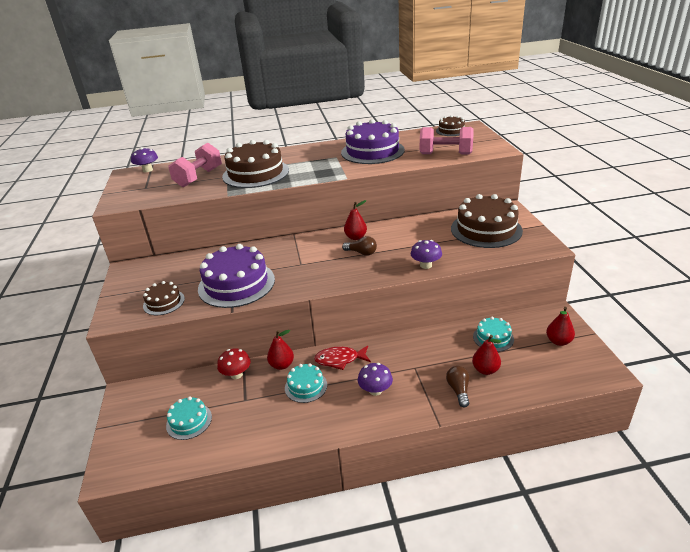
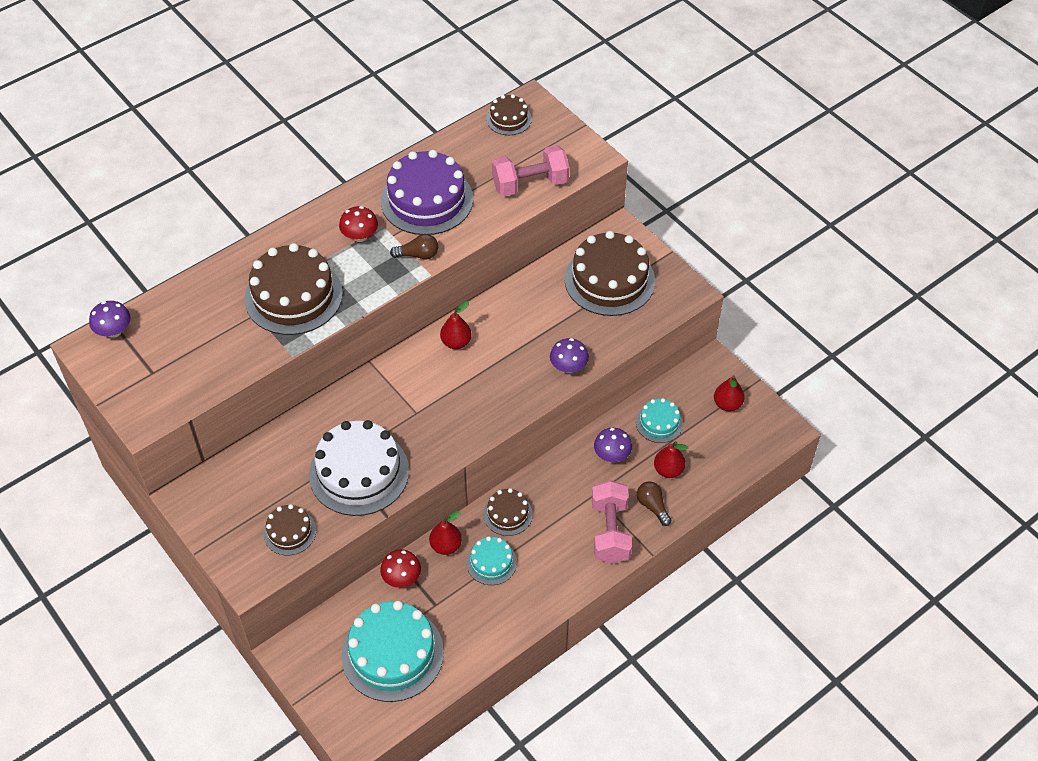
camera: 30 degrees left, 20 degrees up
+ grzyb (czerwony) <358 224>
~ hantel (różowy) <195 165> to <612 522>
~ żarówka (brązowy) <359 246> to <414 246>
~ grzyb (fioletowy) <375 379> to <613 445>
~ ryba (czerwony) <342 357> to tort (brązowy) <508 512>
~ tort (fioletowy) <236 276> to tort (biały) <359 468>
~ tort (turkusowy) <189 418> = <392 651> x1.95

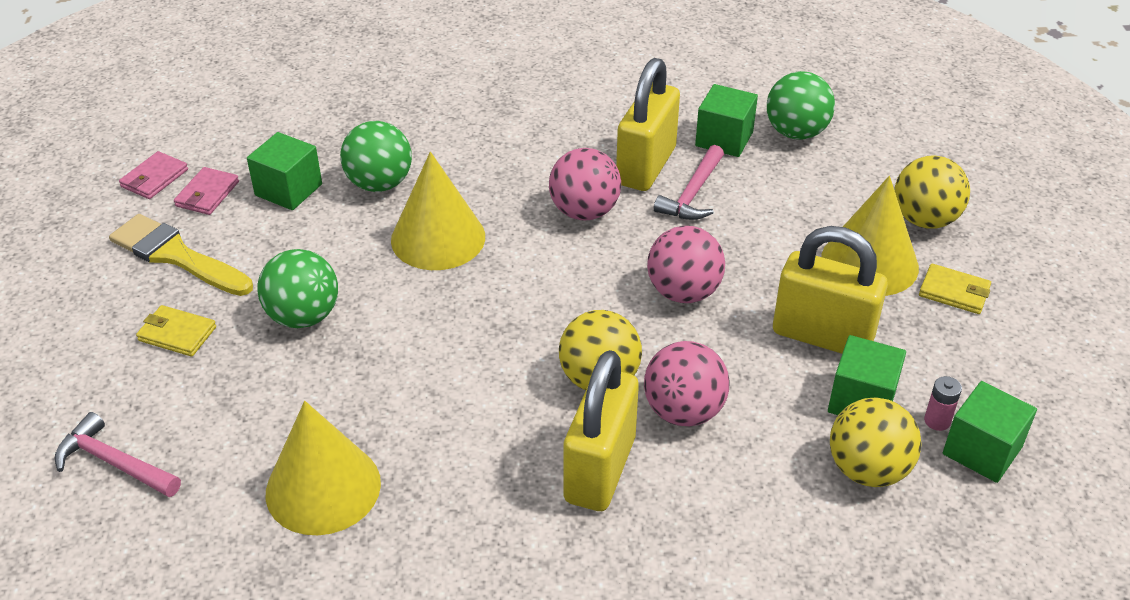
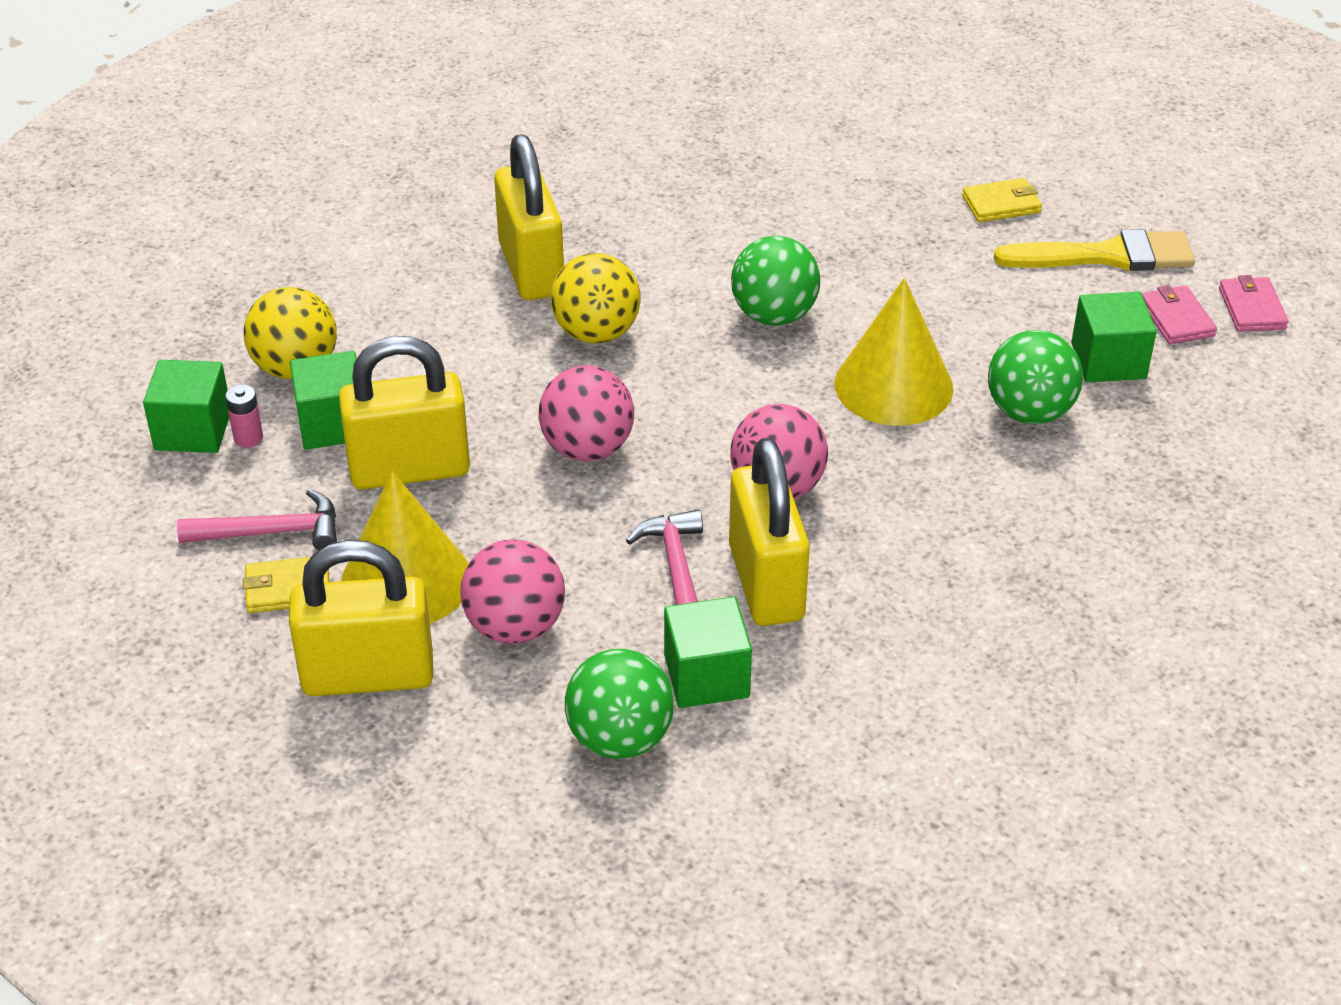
camera: 145 degrees right, 0 degrees up
- stożek (żółty) <323 468>
~ młotek (różowy) <118 454> to <257 519>
~ piłka (zielony) <297 288> to <775 280>
~ piłka (różowy) <687 383> to <512 592>
~ piłka (żółty) <932 192> to kłódka (żółty) <361 618>

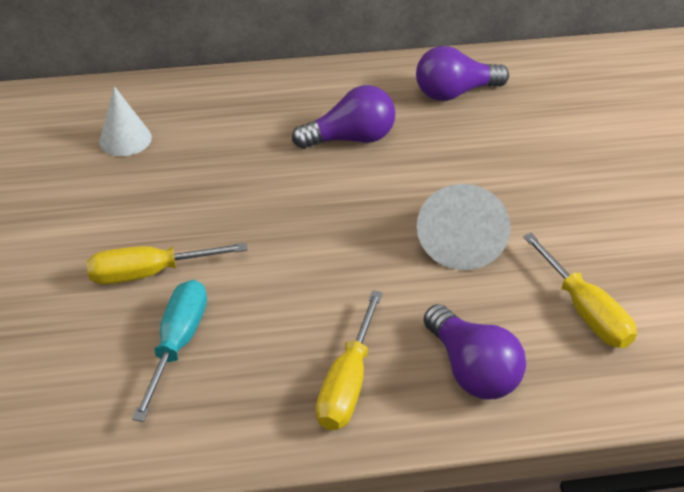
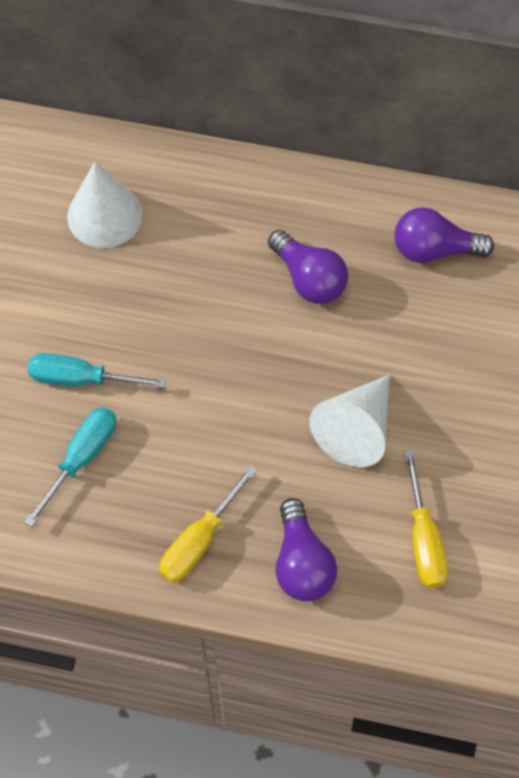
camera: 20 degrees right, 20 degrees up
~ śrubokręt (żółty) <167 263> to śrubokręt (turkusowy) <97 370>
~ żarówka (fioletowy) <343 117> = <308 267> 45 degrees clockwise
~ stożek (biały) <125 121> = <105 205> x1.52

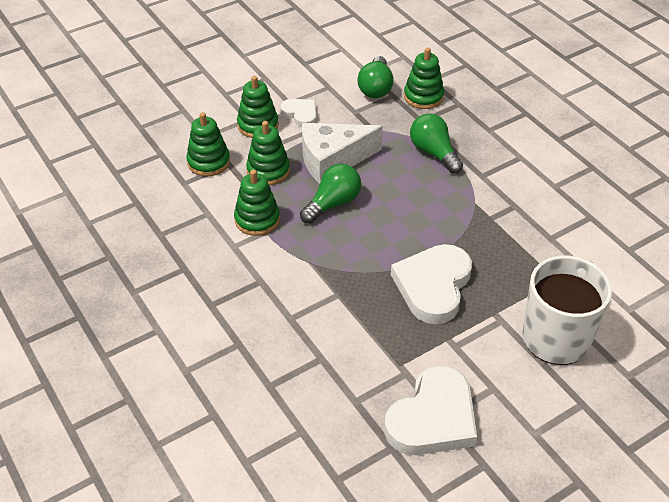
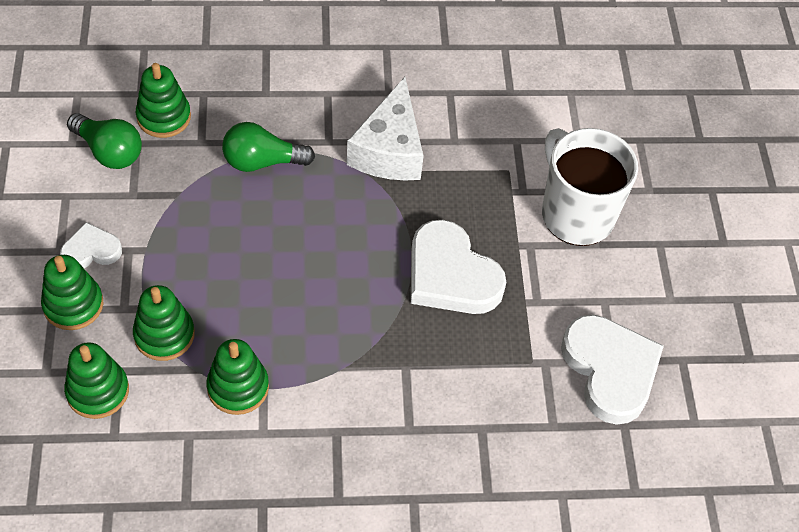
camera: 65 degrees left, 10 degrees up
- żarówka (zielony) <330 194>
~ ser (biały) <342 153> to <385 129>

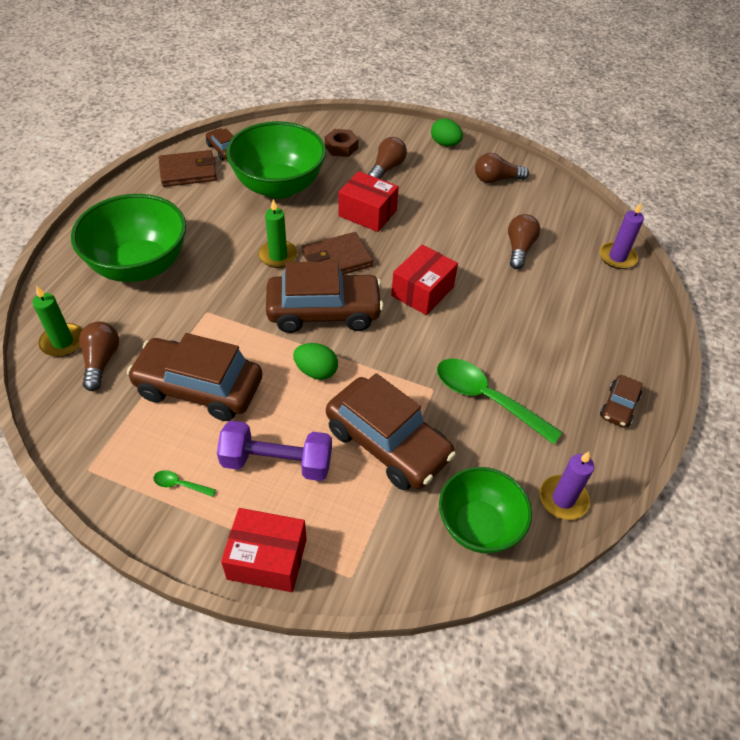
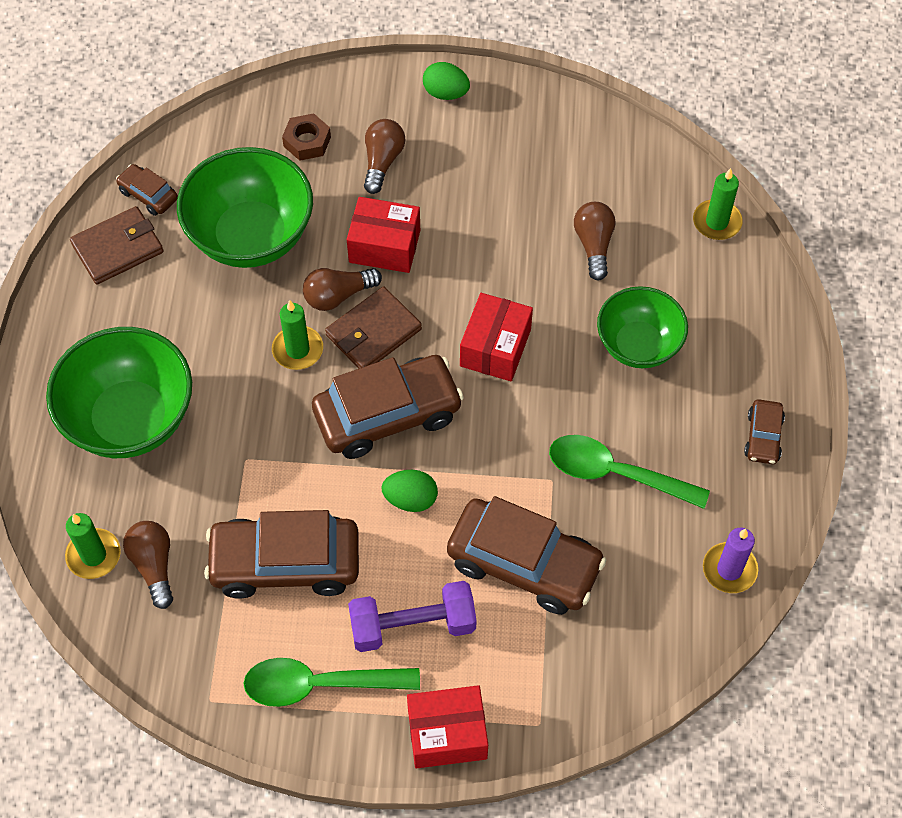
camera: 15 degrees left, 10 degrees up
~ miska (zielony) <485 510> to <642 327>
~ żarówka (brązowy) <502 168> to <342 289>
~ świeca (fioletowy) <622 235> to świeca (zielony) <718 204>
~ łyżka (zielony) <184 483> = <331 682> x2.39

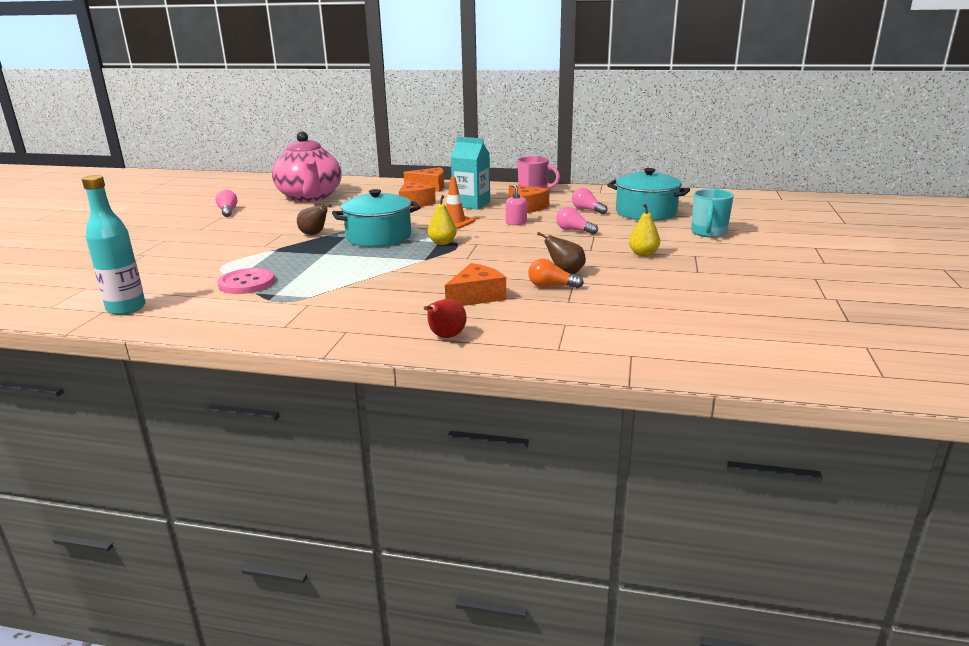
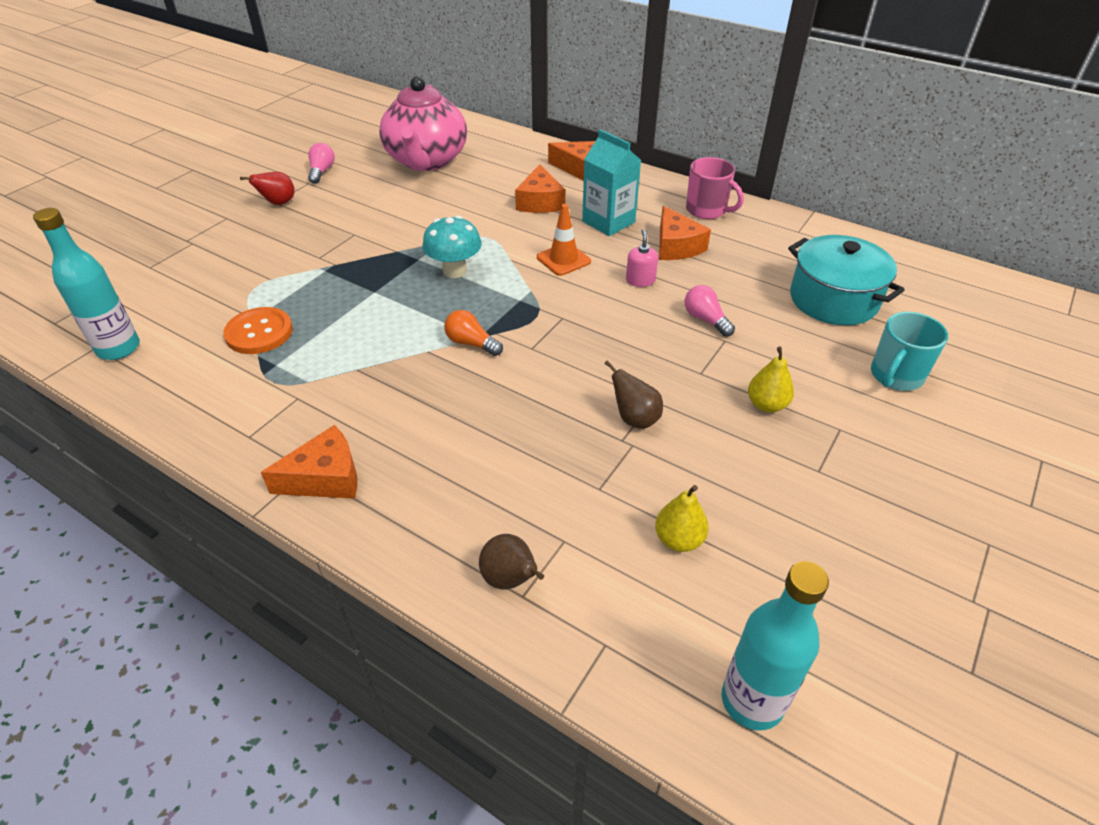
camera: 20 degrees right, 20 degrees up
- żarówka (różowy) <589 201>
+ butelka (turkusowy) <775 646>
~ gruszka (brązowy) <314 219> to <511 562>
~ gruszka (czerwony) <445 318> to <267 188>
~ gruszka (żółty) <442 220> to <682 518>
~ ser (pomarańczowy) <475 284> to <309 462>
~ żarówka (pomarańczowy) <556 273> to <473 333>
~ garnek (turkusowy) <376 218> to grzyb (turkusowy) <452 247>
~ guzik (różowy) <246 281> to guzik (pomarańczowy) <258 330>

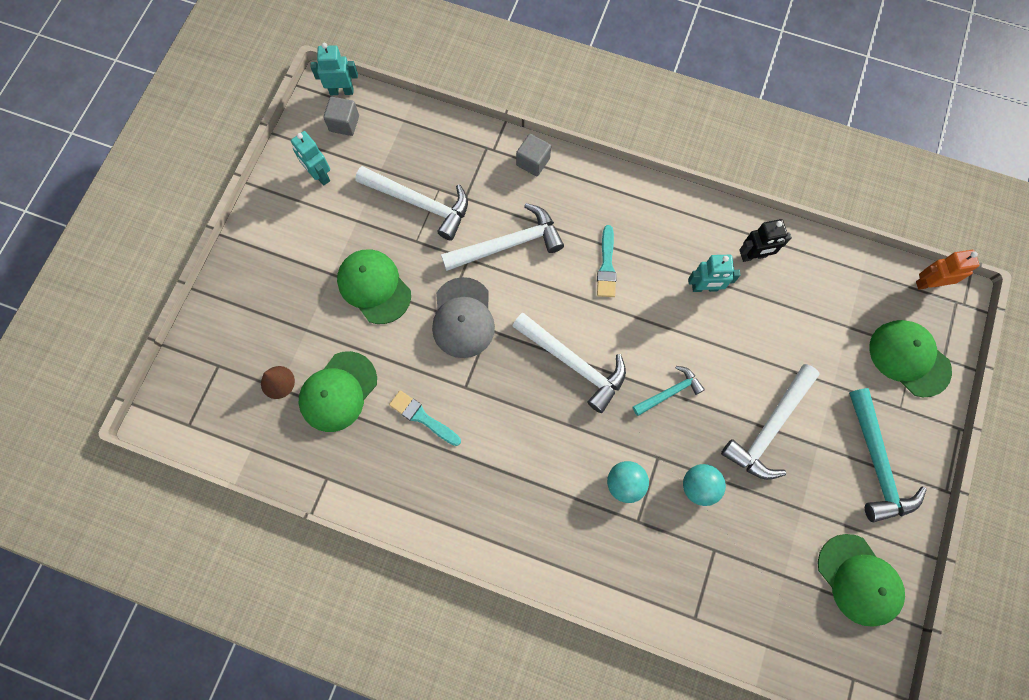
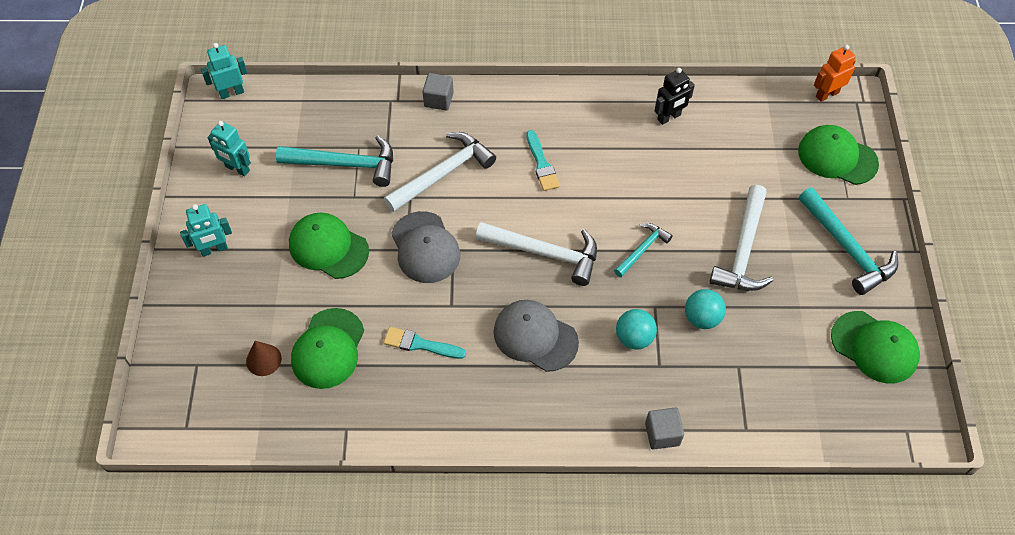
camera: 20 degrees left, 15 degrees down
+ czapka (szary) <536 336>
~ sześcian (szary) <341 116> to <664 429>
~ robot (turkusowy) <714 273> to <206 230>
~ młotek (biały) <411 203> to młotek (turkusowy) <334 161>

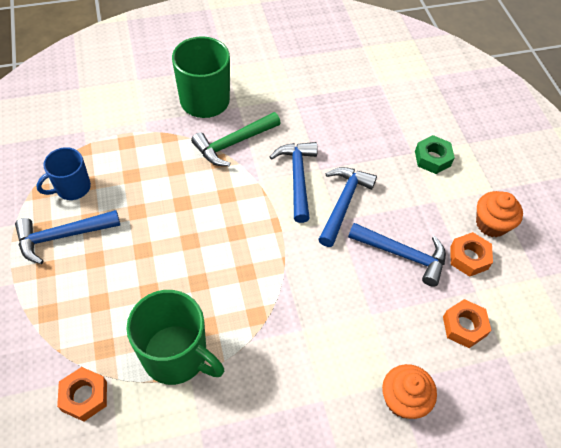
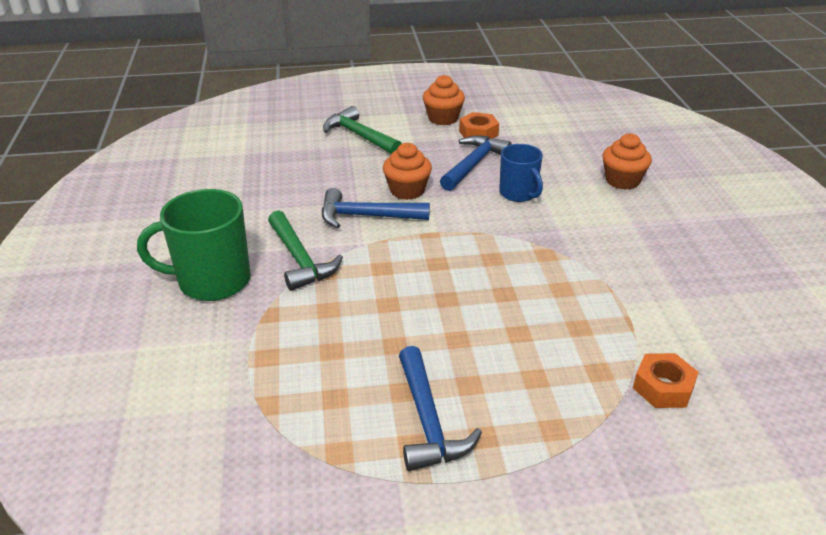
camera: 80 degrees left, 20 degrees down
- kubek (zielony) <175 337>
- nakrętka (pomarańczowy) <467 323>
~ kubek (niebieski) <63 173> to <521 173>
~ młotek (niebieski) <347 207> to muffinka (pomarańczowy) <407 171>
~ nakrętka (zielony) <435 154> to młotek (zielony) <362 130>

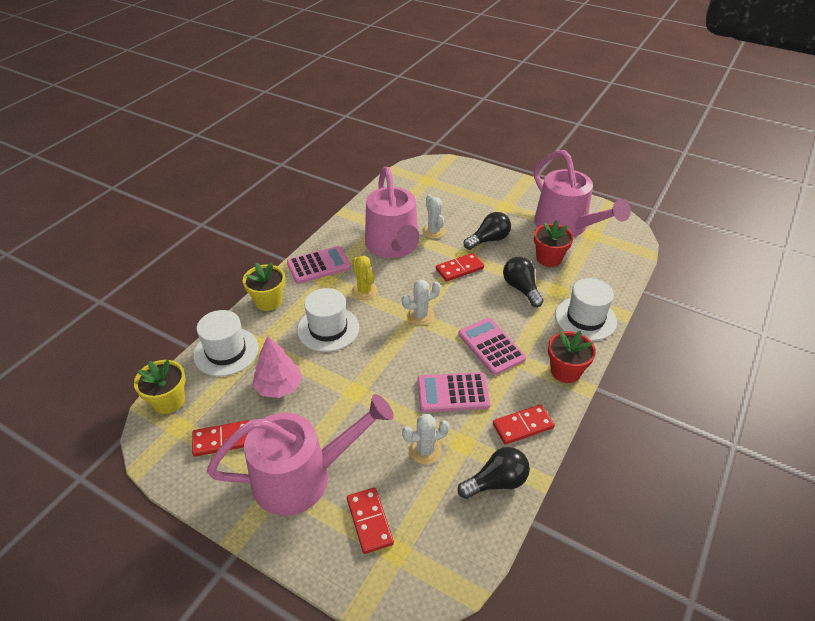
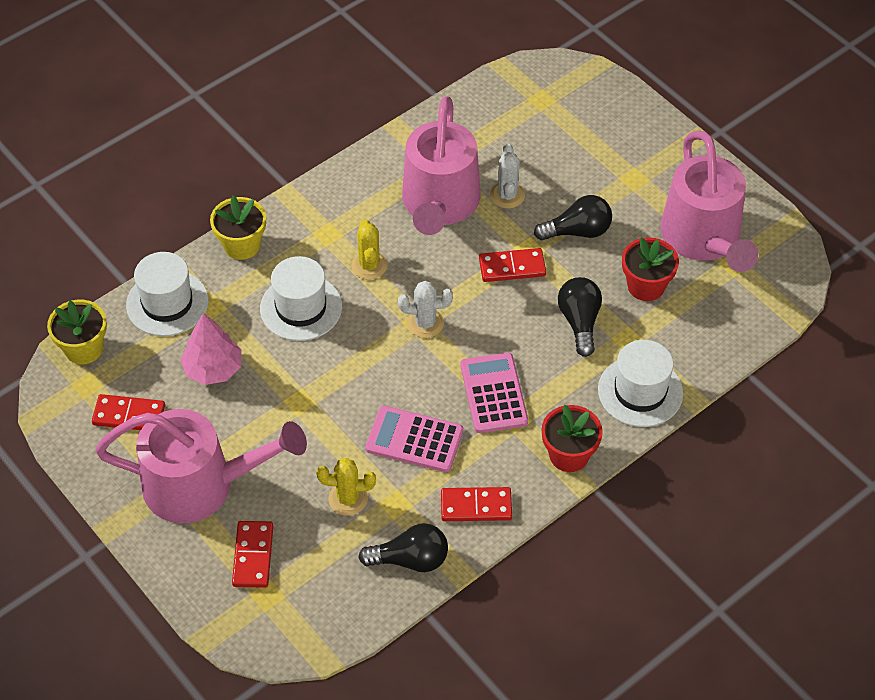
camera: 20 degrees right, 10 degrees up
- kalkulator (różowy) <319 265>
~ kaktus (biały) <425 439> to kaktus (żółty) <346 487>

